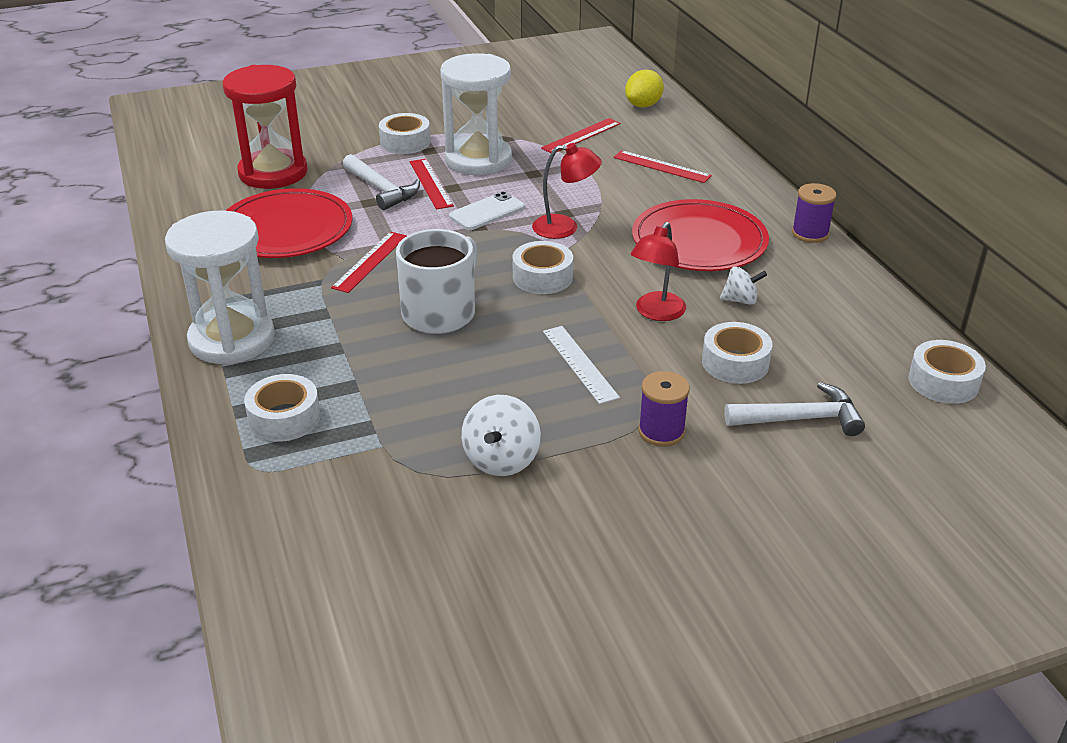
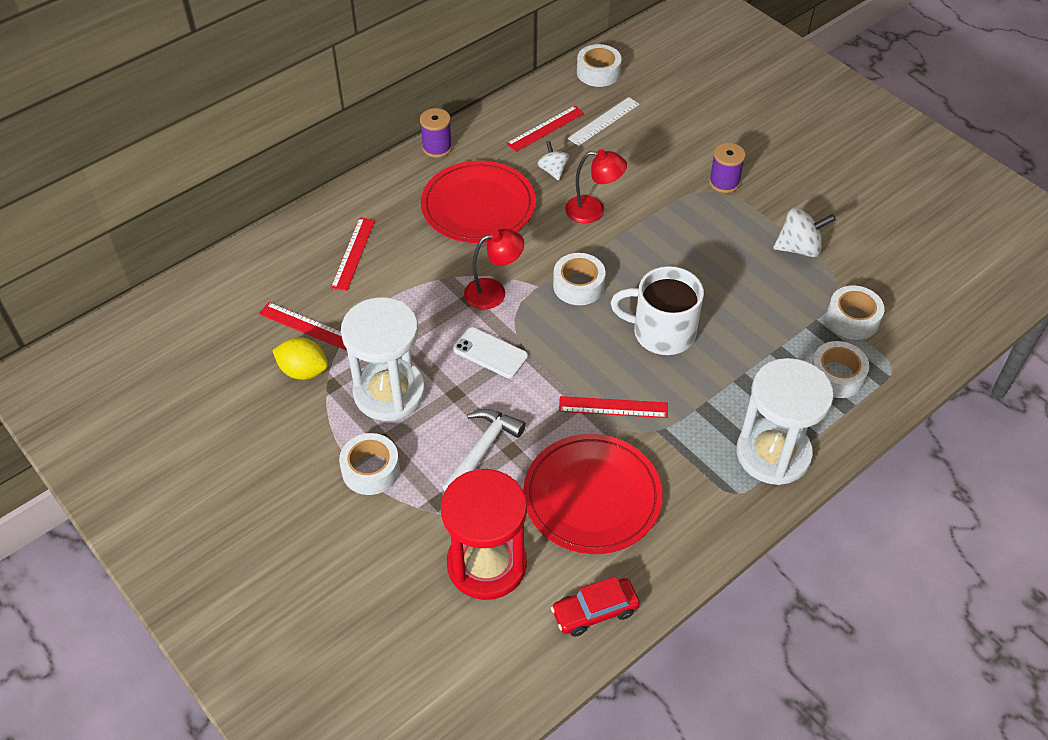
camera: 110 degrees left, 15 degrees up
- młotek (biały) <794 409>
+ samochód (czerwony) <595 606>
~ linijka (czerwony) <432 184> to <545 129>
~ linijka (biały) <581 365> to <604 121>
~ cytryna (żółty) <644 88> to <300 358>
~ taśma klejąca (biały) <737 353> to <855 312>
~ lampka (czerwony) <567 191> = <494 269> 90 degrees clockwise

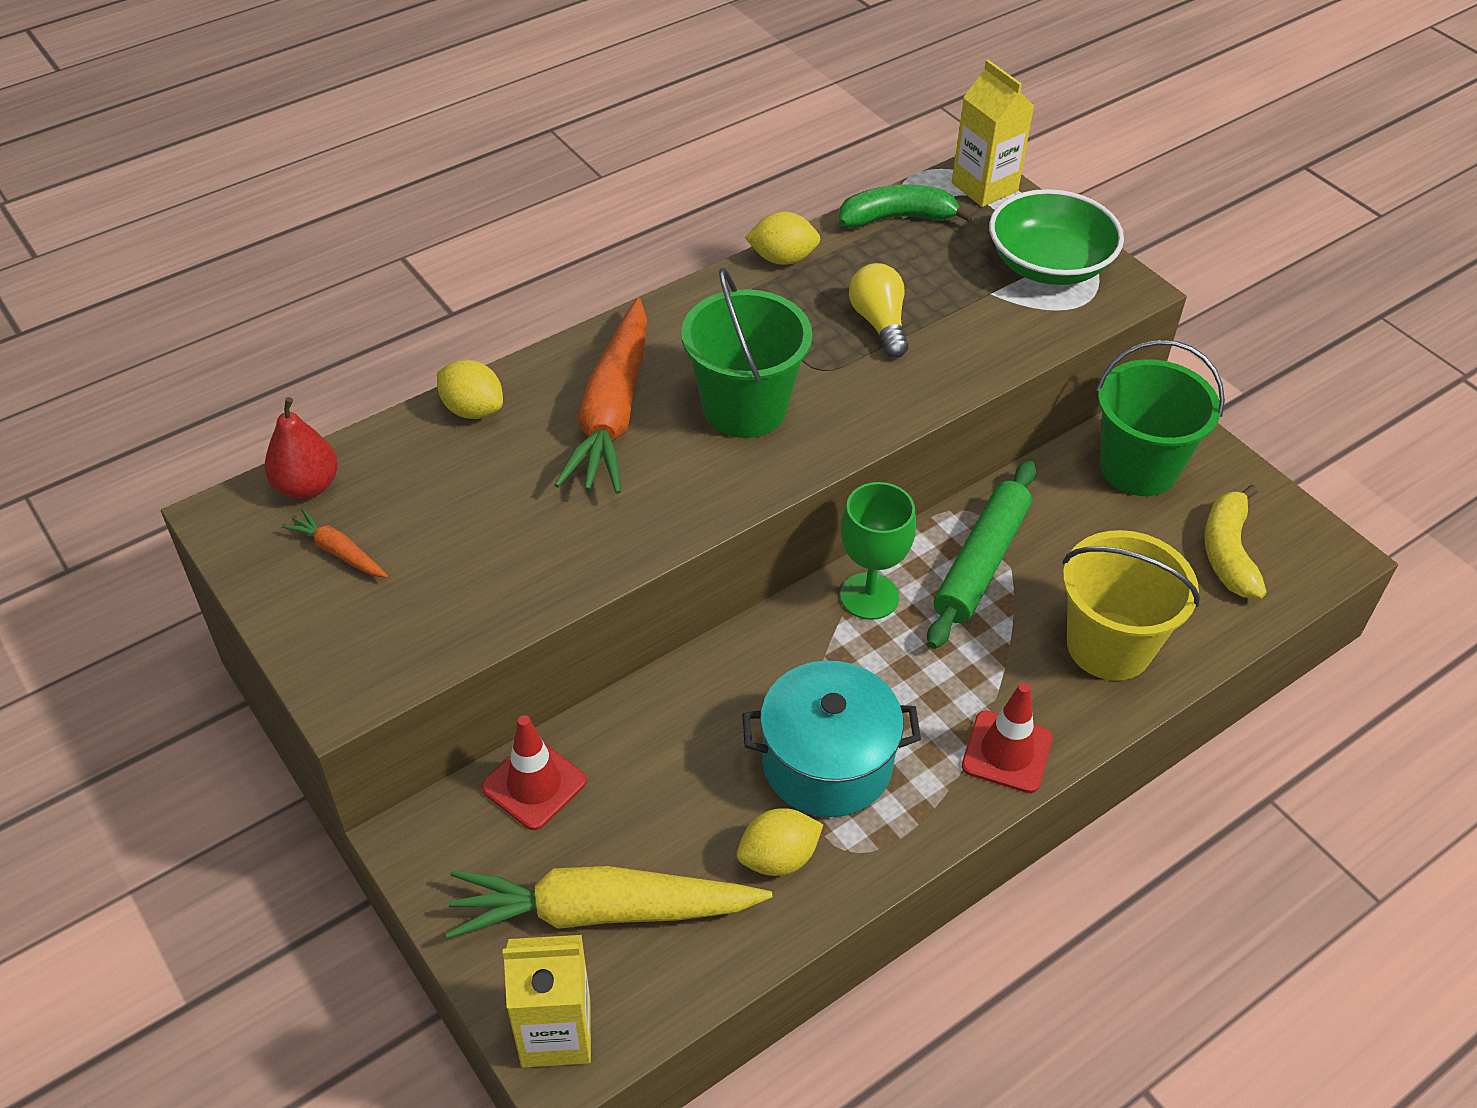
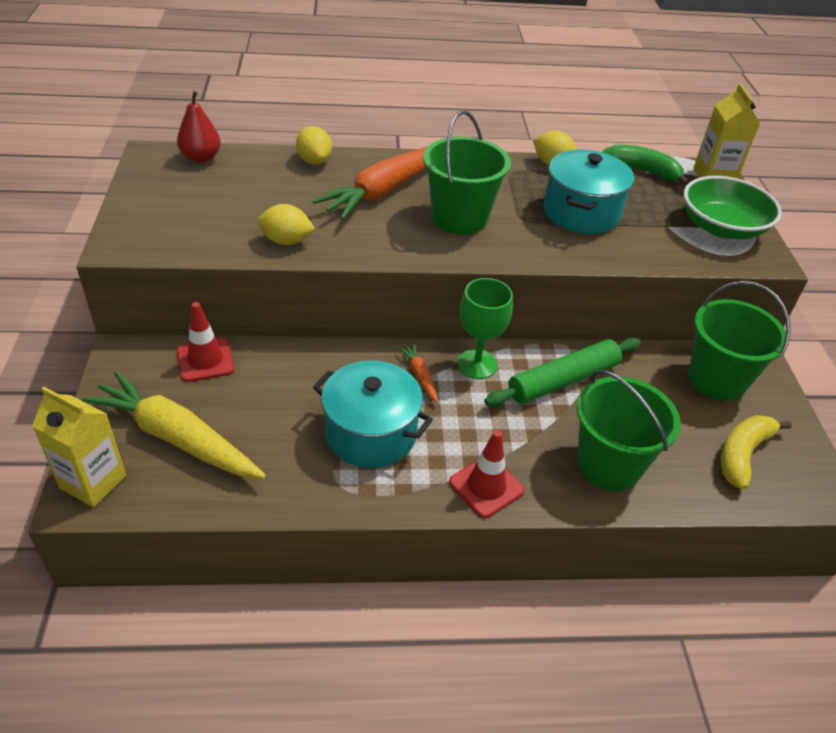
camera: 30 degrees right, 5 degrees down
~ marchewka (pomarańczowy) <335 543> to <418 373>
~ cytryna (żółty) <780 842> to <286 224>
~ żarówka (żółty) <878 310> to garnek (turkusowy) <588 191>
~ wiadro (żółty) <1131 605> to wiadro (zielony) <629 430>

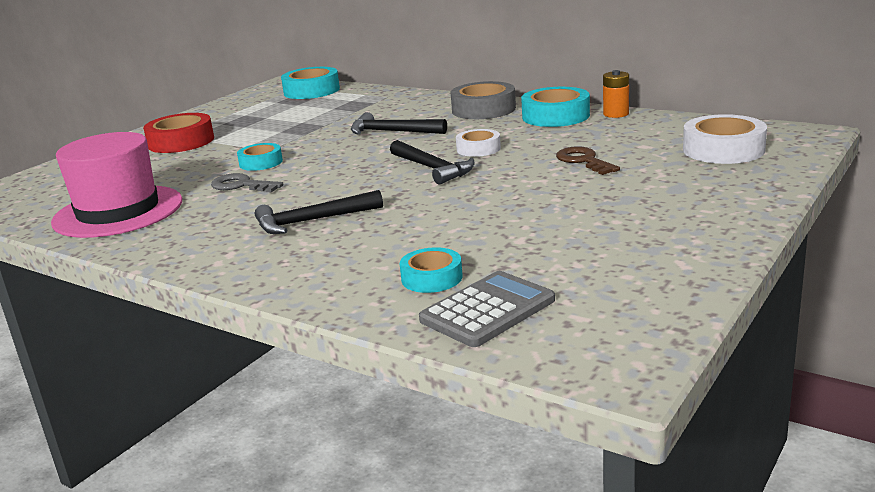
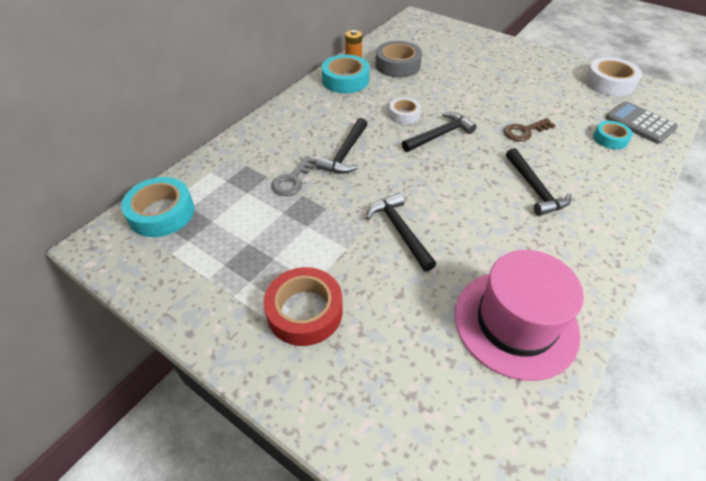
camera: 90 degrees left, 25 degrees up
~ klucz (szary) <247 183> to <294 176>
~ taśma klejąca (szary) <483 100> to <399 59>
~ klucz (brązowy) <588 160> to <530 130>
~ taśma klejąca (biały) <725 139> to <613 76>
~ taśma klejąca (turkusowy) <260 157> to młotek (czarny) <401 232>

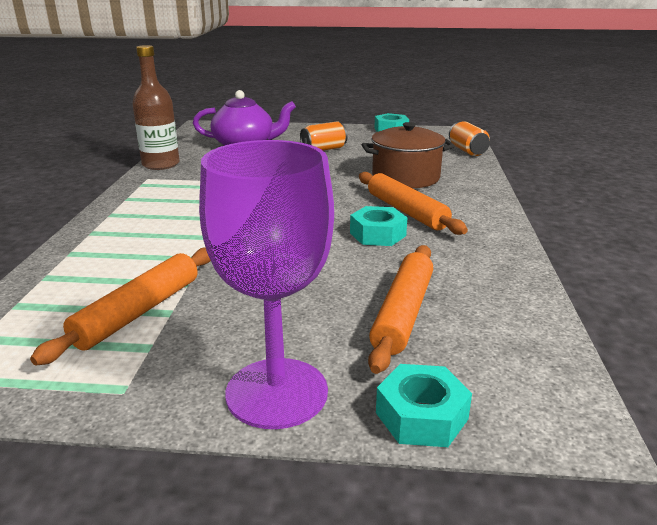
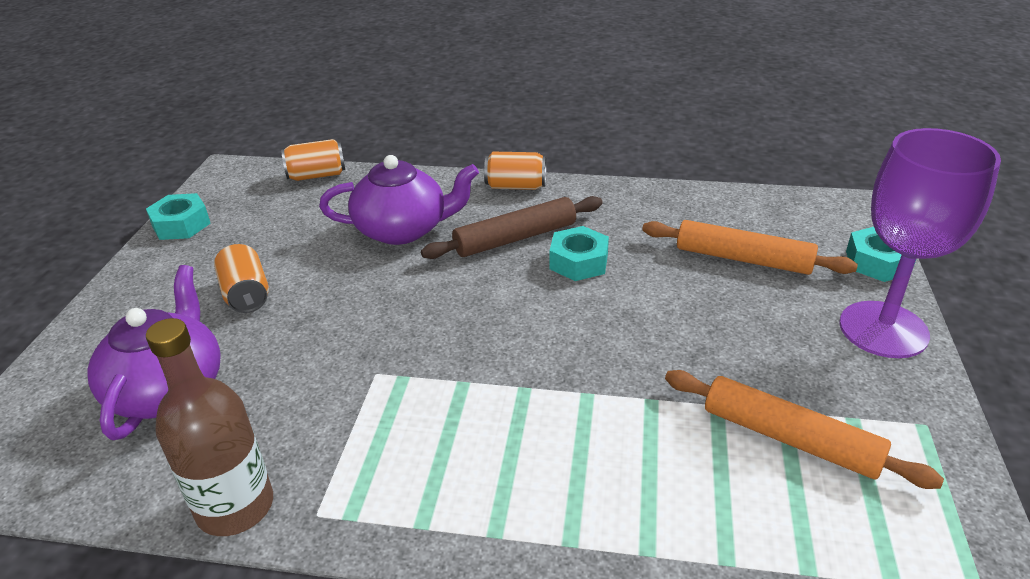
camera: 85 degrees left, 10 degrees up
+ puszka (pomarańczowy) <515 171>
~ garnek (brązowy) <408 155> to imbryk (fioletowy) <399 200>
~ wałek do ciasta (pomarańczowy) <413 203> to wałek do ciasta (brązowy) <512 227>

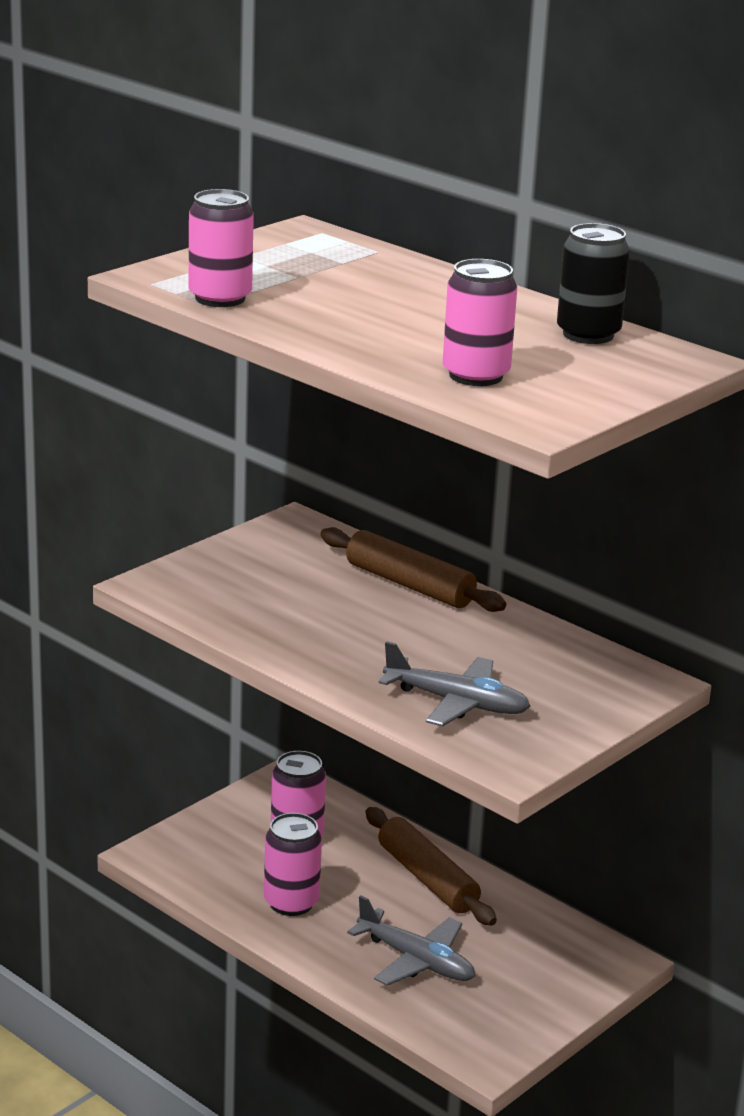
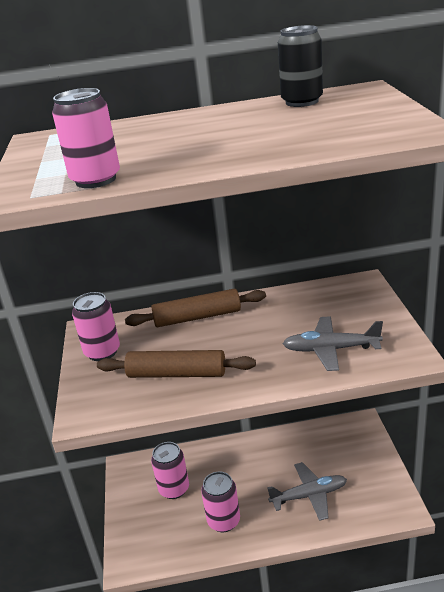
camera: 45 degrees left, 5 degrees up
~ wałek do ciasta (brązowy) <431 866> to <176 364>
~ puszka (różowy) <480 322> to <96 326>
~ samolot (szary) <454 684> = <332 343> 150 degrees counterclockwise

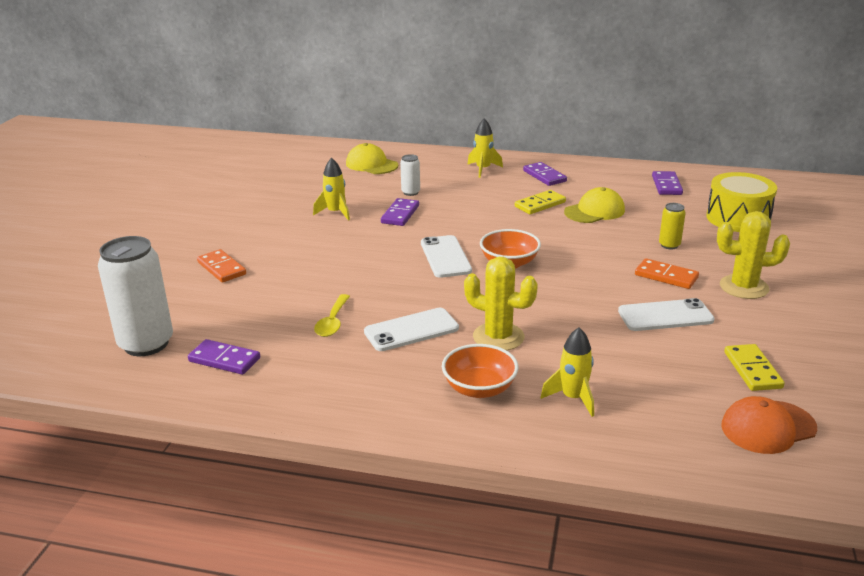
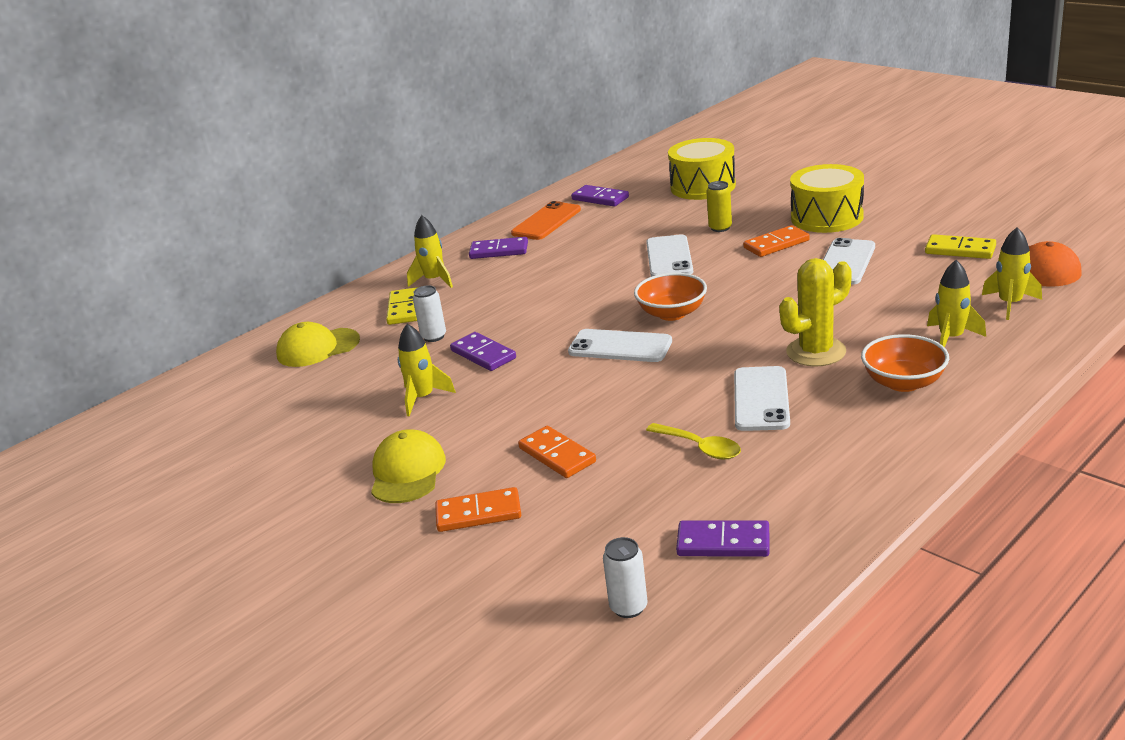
camera: 55 degrees left, 0 degrees up
+ telefon (pomarańczowy) <546 220>
+ kostka domina (pomarańczowy) <557 452>
+ telefon (biały) <669 255>
+ rakieta (żółty) <1012 273>
~ kostka domina (żółty) <540 202> to <402 306>
~ czapka (żółty) <594 205> to <408 466>
~ kaktus (żółty) <753 255> to bęben (żółty) <827 198>
~ kostka domina (fioletowy) <224 357> = <723 539> 45 degrees clockwise
~ puszka (biały) <135 296> = <625 577> x0.47

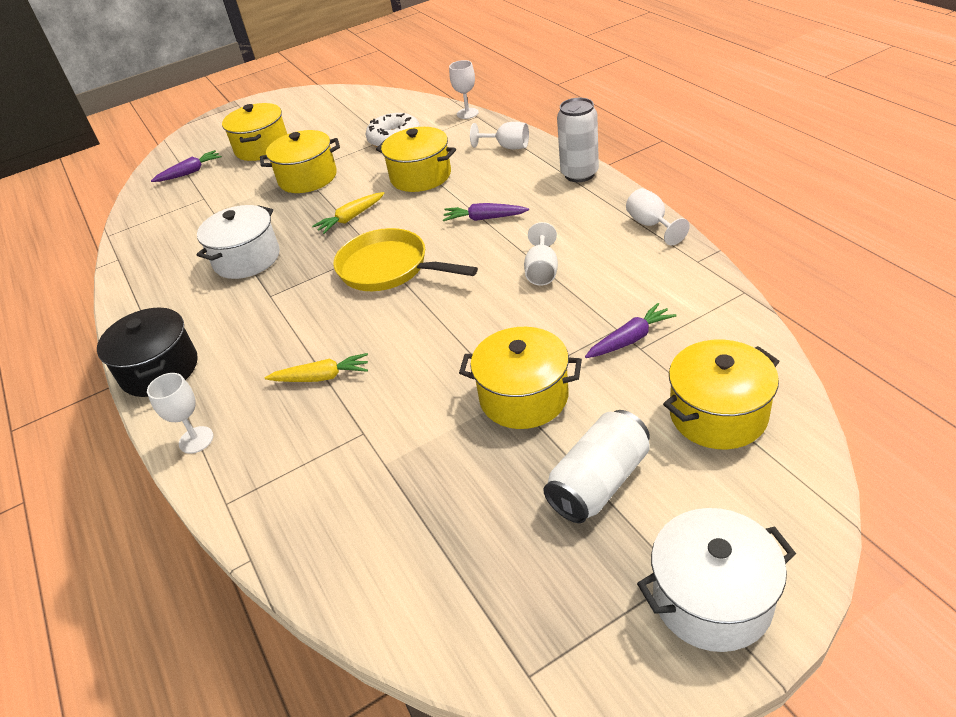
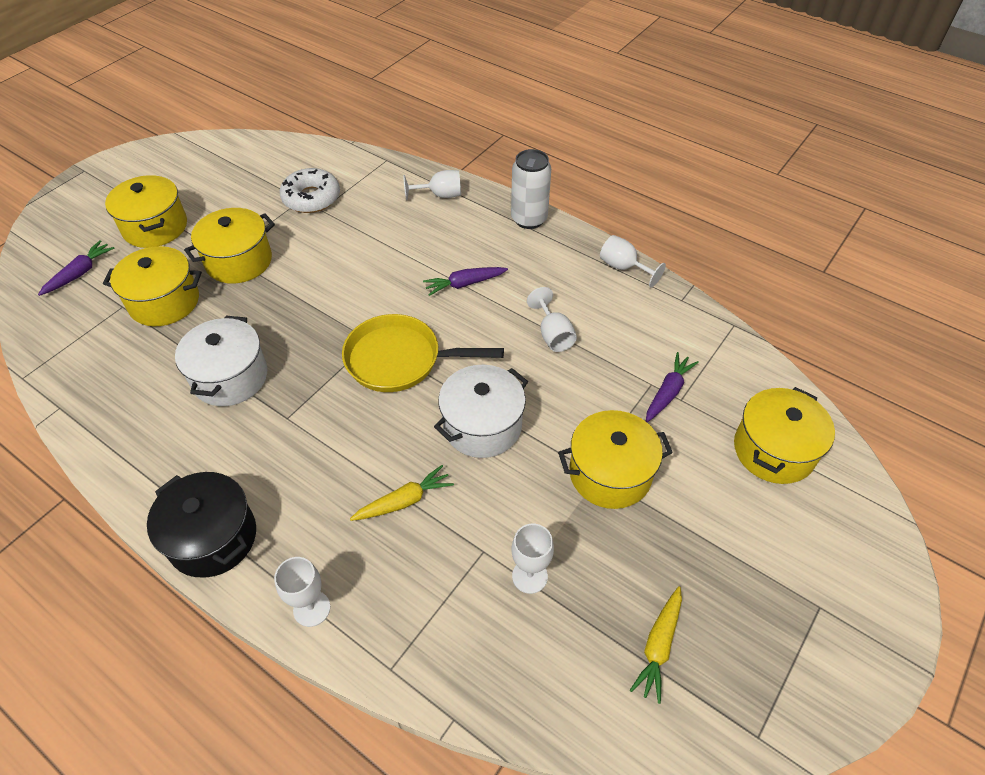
camera: 30 degrees left, 10 degrees up
- puszka (biały) <596 466>
~ marchewka (żółty) <348 213> to <656 645>
~ garnek (żółty) <416 159> to <152 286>
~ kielich (biały) <464 89> to <533 559>
~ garnek (biały) <716 580> to <481 411>

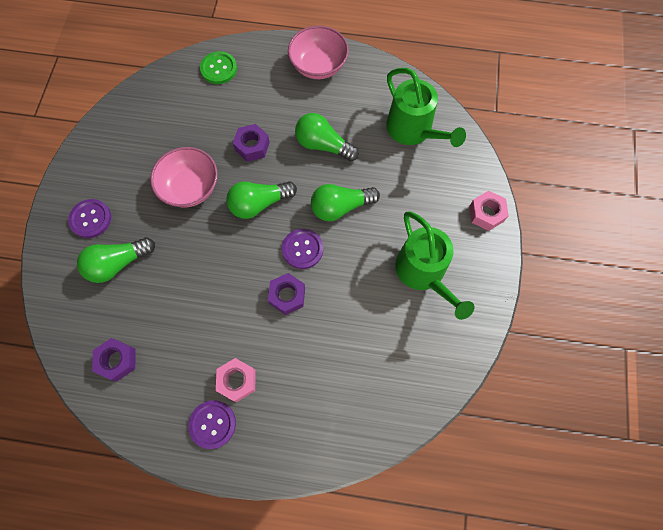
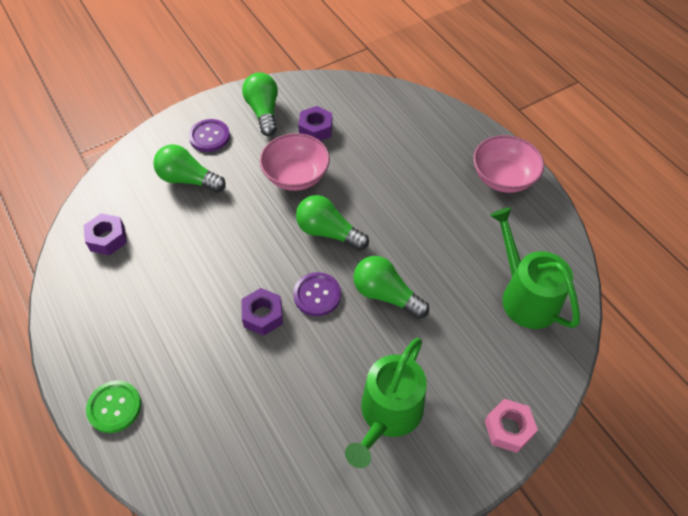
camera: 50 degrees right, 15 degrees down
- guzik (fioletowy) <212 424>
- nakrętka (różowy) <236 380>
~ guzik (zielony) <218 67> to <113 406>
~ nakrętka (fioletowy) <251 143> to <315 123>
~ żarówka (zielony) <327 137> to <260 104>
~ konewka (zielony) <426 107> = <535 268> 135 degrees clockwise

